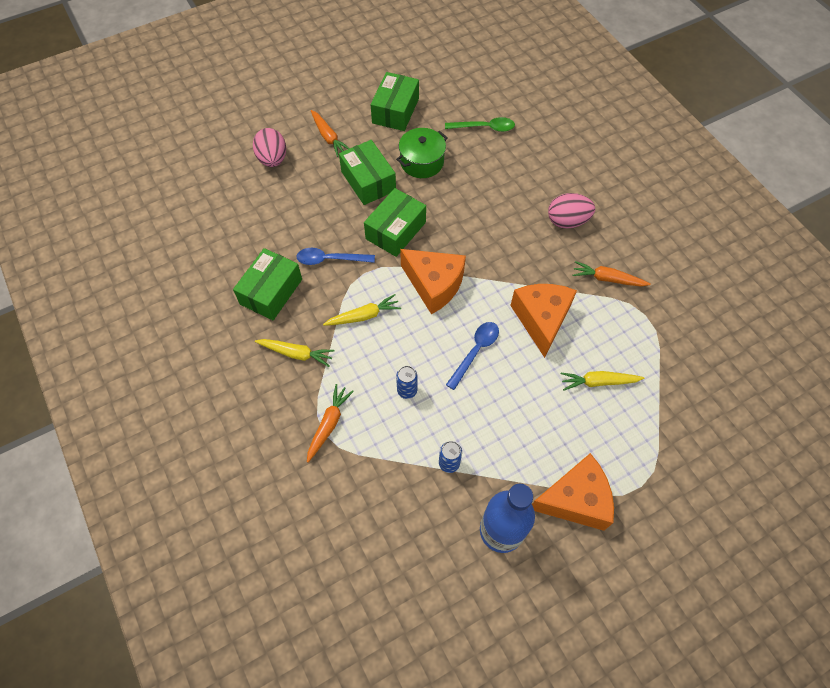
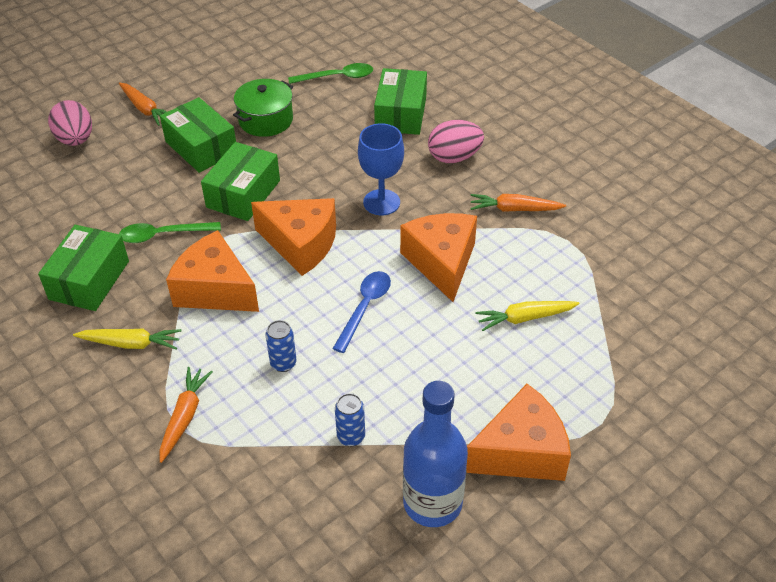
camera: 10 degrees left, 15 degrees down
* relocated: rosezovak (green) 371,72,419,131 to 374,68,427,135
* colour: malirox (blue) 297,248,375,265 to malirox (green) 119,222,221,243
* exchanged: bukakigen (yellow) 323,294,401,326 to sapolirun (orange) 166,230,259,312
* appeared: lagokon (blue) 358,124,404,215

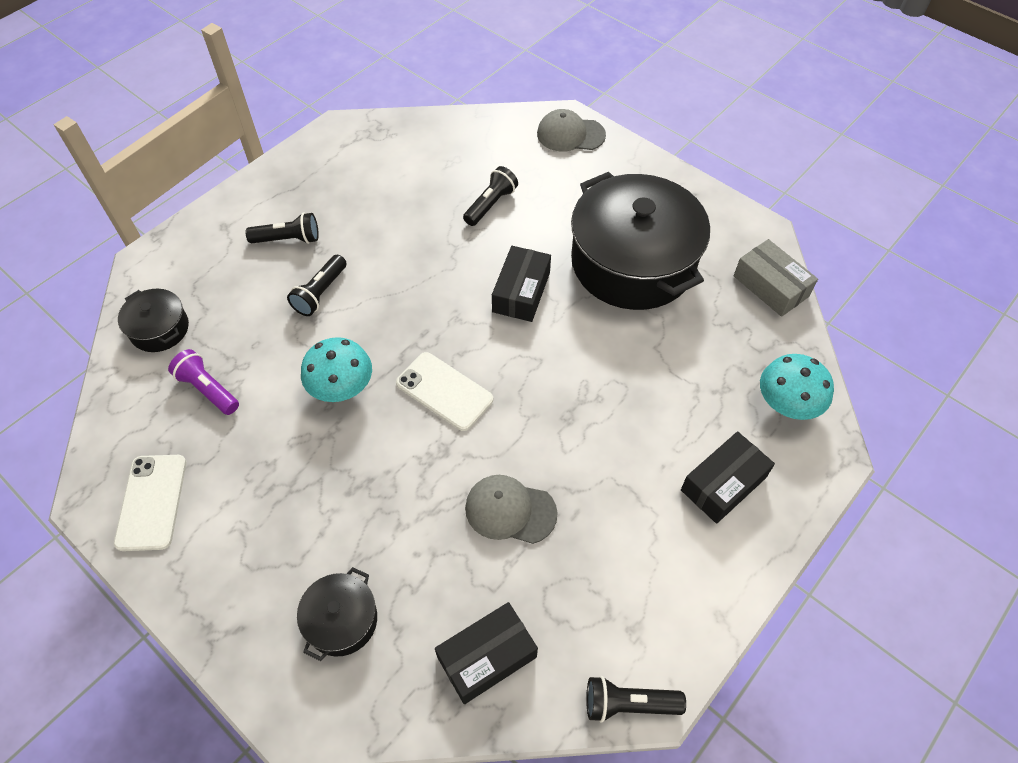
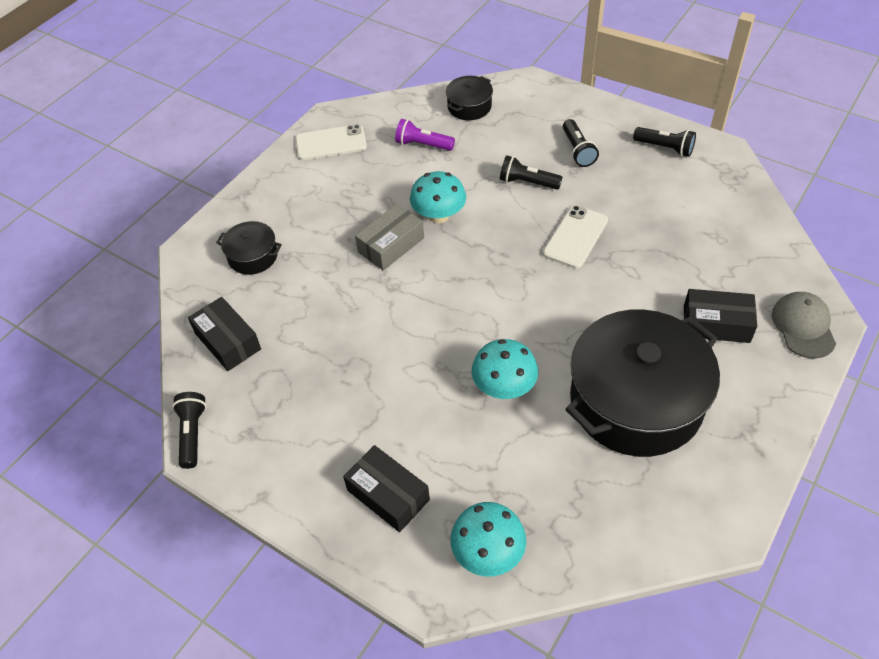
camera: 85 degrees right, 5 degrees down
* relocated: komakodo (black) 463,166,518,226 to 633,127,696,157
* relocated: rosezovak (grey) 734,239,818,317 to 355,204,424,270
* relocated: rosezovak (black) 492,246,551,322 to 684,289,757,343
* spun: komakodo (purple) 168,349,239,415 = 395,119,455,151 105 degrees counterclockwise
* relocated: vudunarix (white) 396,352,493,431 to 543,205,608,269
* missing: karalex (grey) 465,475,557,544
* appeared: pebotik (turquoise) 472,339,538,399

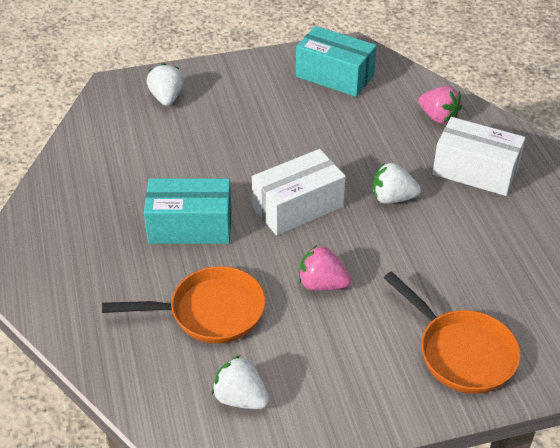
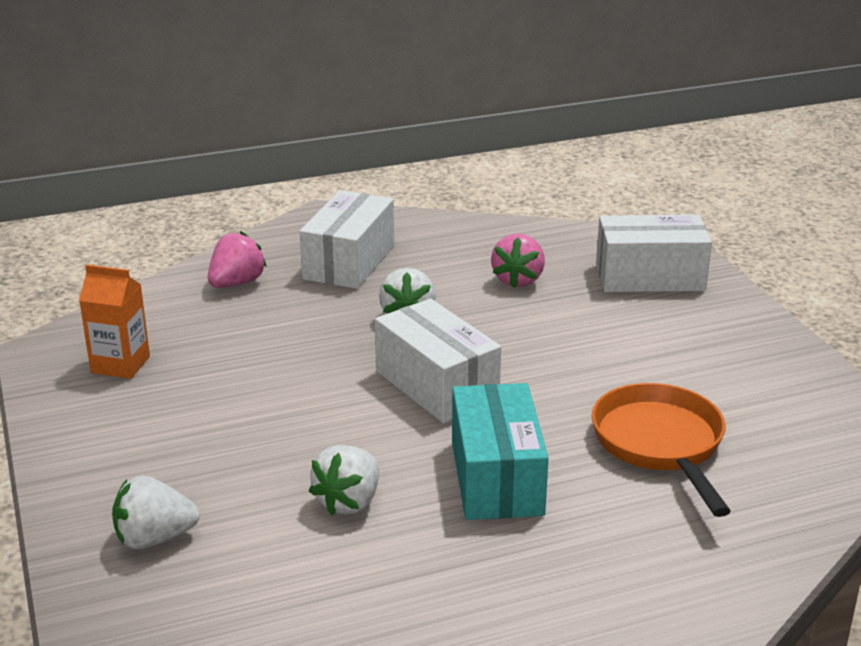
camera: 95 degrees left, 15 degrees down
* exchanged: rosezovak (turquoise) 296,26,377,97 to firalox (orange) 79,264,150,379
* relocated: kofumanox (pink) 299,245,351,291 to 491,234,545,288
* exchanged: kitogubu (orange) 384,271,521,394 to rosezovak (white) 596,215,712,292
* relocated: kofumanox (white) 212,355,269,409 to 309,445,379,515

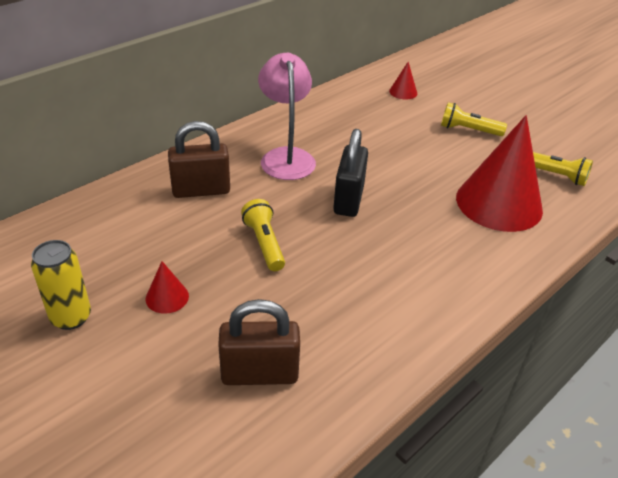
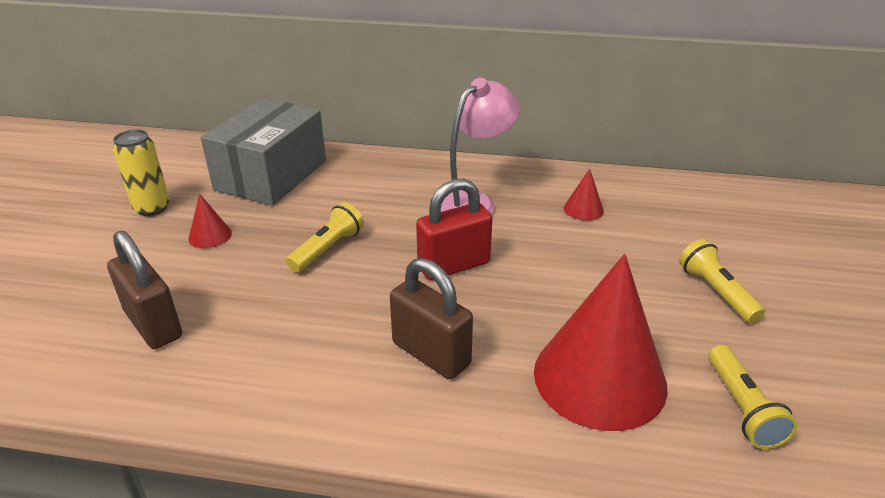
camera: 55 degrees right, 5 degrees down
* relocated: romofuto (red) 389,62,417,99 to 564,169,604,221
* relocated: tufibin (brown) 168,121,230,198 to 390,258,473,379
* colour: tufibin (black) 333,129,368,217 to tufibin (red) 416,179,493,280
* appeared: rosezovak (grey) 201,98,326,206

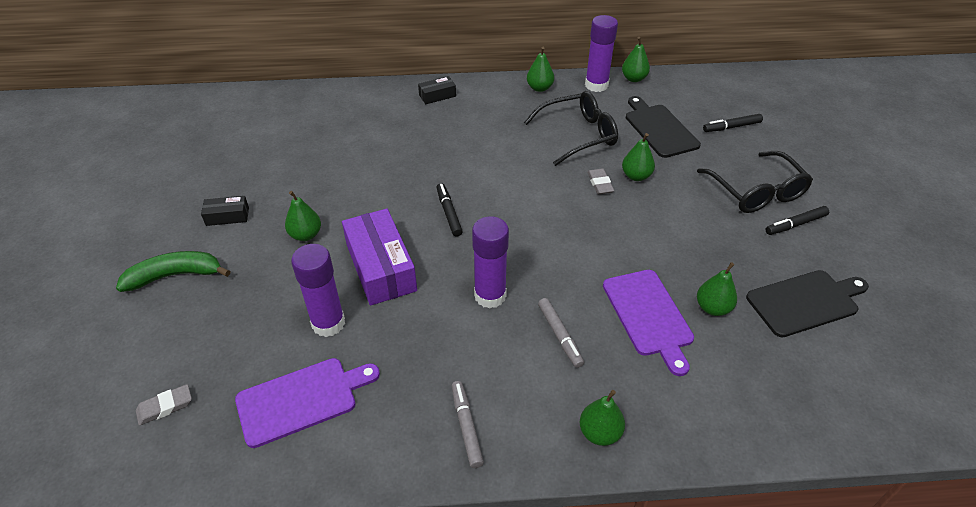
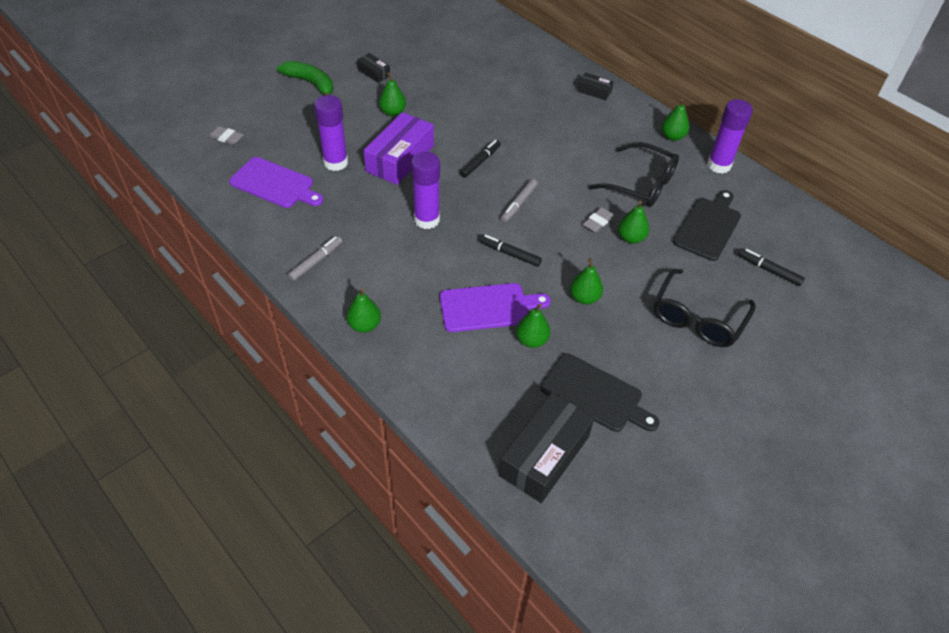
camera: 50 degrees right, 5 degrees up
* relocated: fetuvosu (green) 622,37,650,82 to 570,258,603,304
* relocated: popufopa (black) 765,206,829,235 to 479,234,542,267
* spun: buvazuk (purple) 603,270,694,376 = 440,283,551,332 135 degrees counterclockwise
* relocated: popufopa (grey) 538,298,584,368 to 501,179,538,222
* appeared: rosezovak (black) 499,393,594,503

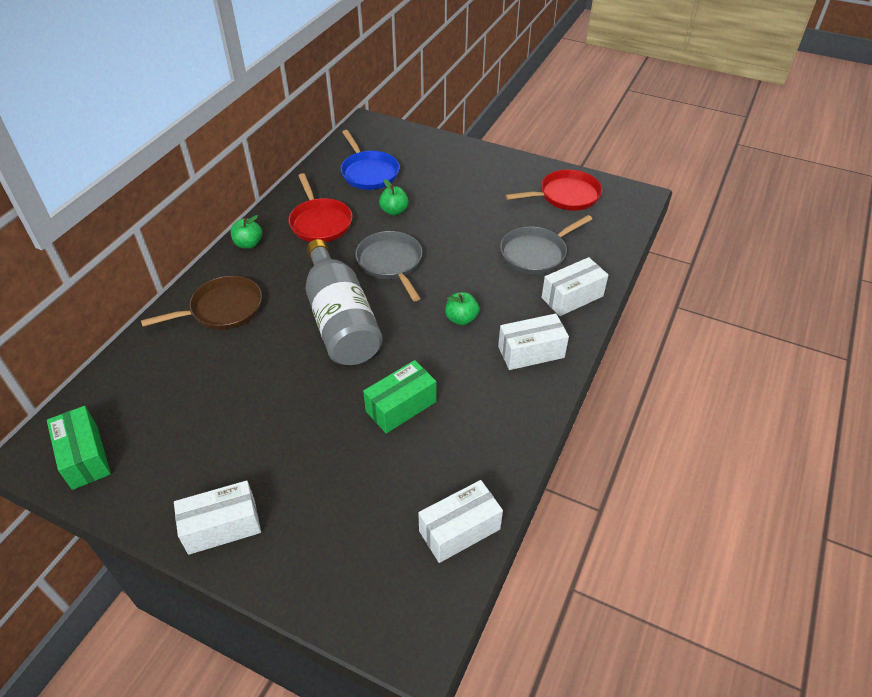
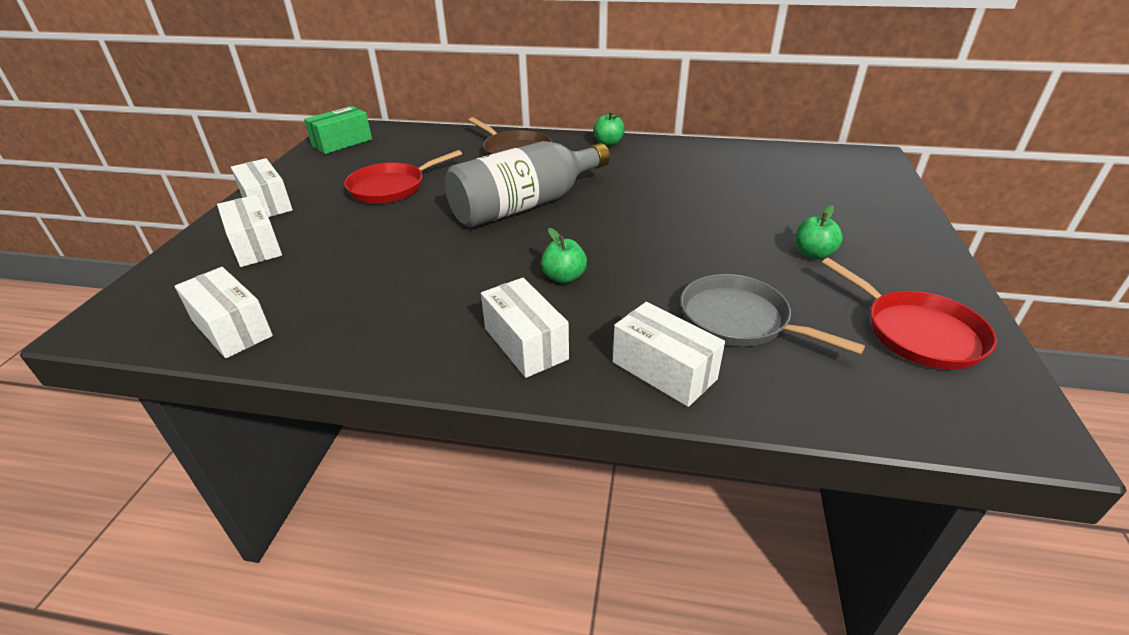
camera: 75 degrees right, 10 degrees down
* missing: kitogubu (blue) 340,130,400,190
* relocated: kitogubu (red) 288,173,352,242 to 344,150,462,204
* relocated: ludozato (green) 379,179,409,216 to 796,205,843,259
* missing: kitogubu (grey) 355,231,422,301
* missing: rosezovak (green) 363,360,436,434
* appeared: rosezovak (white) 217,194,282,267

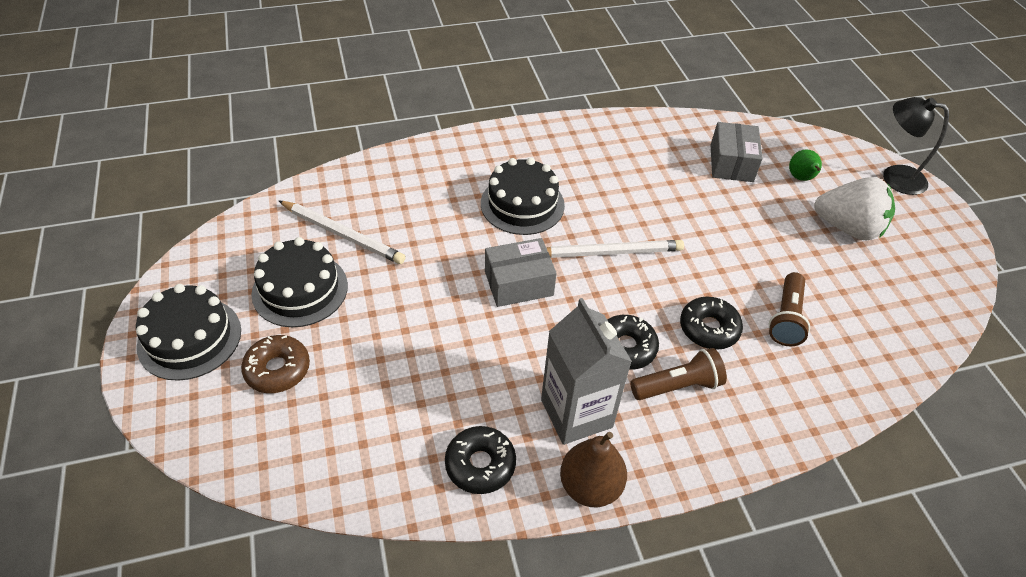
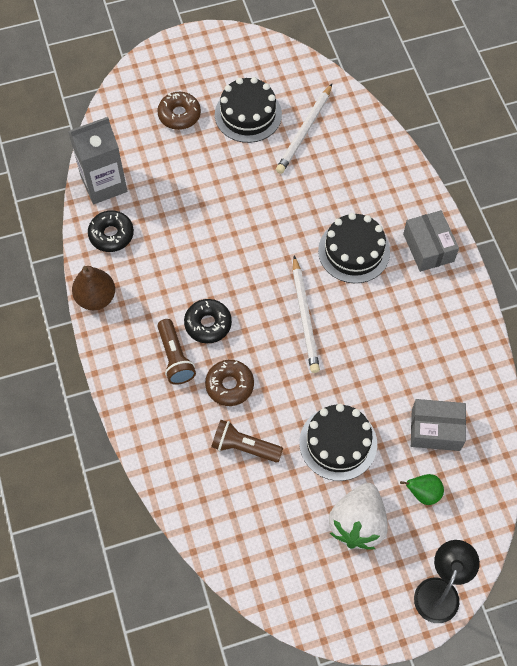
camera: 90 degrees right, 15 degrees up
* relocated: rosezovak (grey) 485,238,557,307 to 403,210,459,272
* relocated: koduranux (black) 136,284,241,381 to 299,404,377,481
* colour: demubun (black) 680,297,743,350 to demubun (brown) 205,360,254,406
* relocated: firalox (grey) 541,298,632,445 to 68,117,127,204

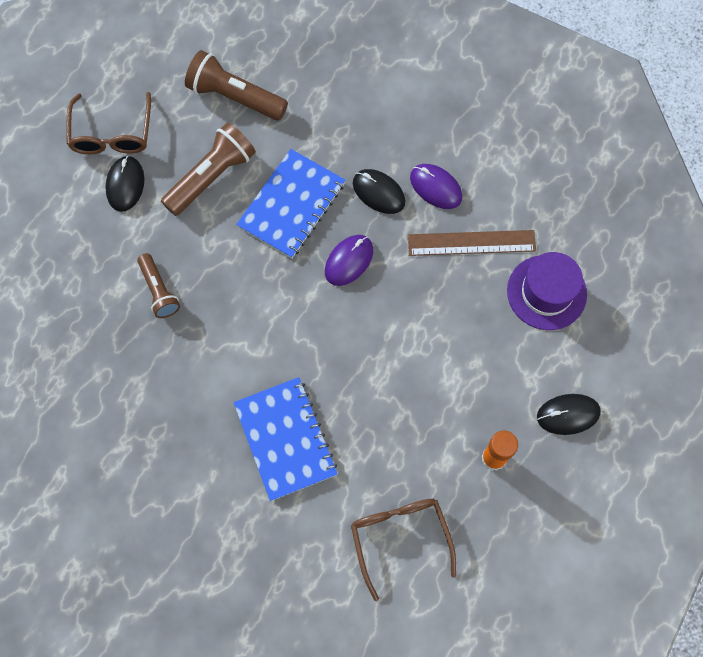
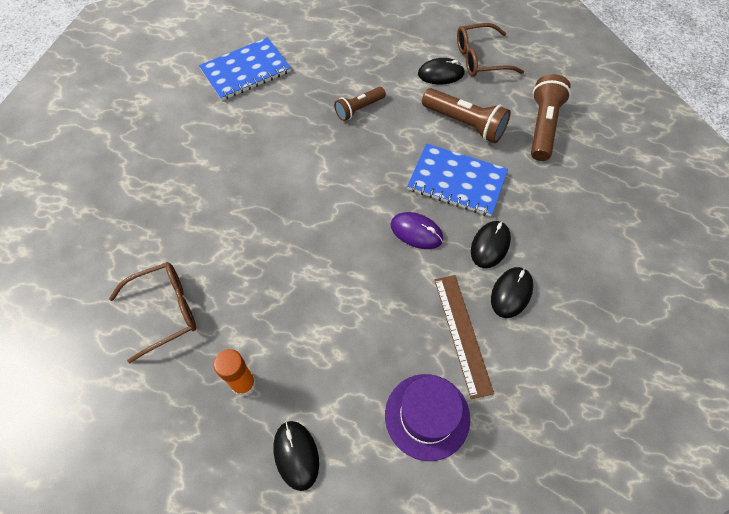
camera: 80 degrees right, 10 degrees down
* colour: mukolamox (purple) 410,164,462,209 to mukolamox (black) 491,267,533,318
* relocated: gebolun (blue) 233,377,338,501 to 199,37,291,101

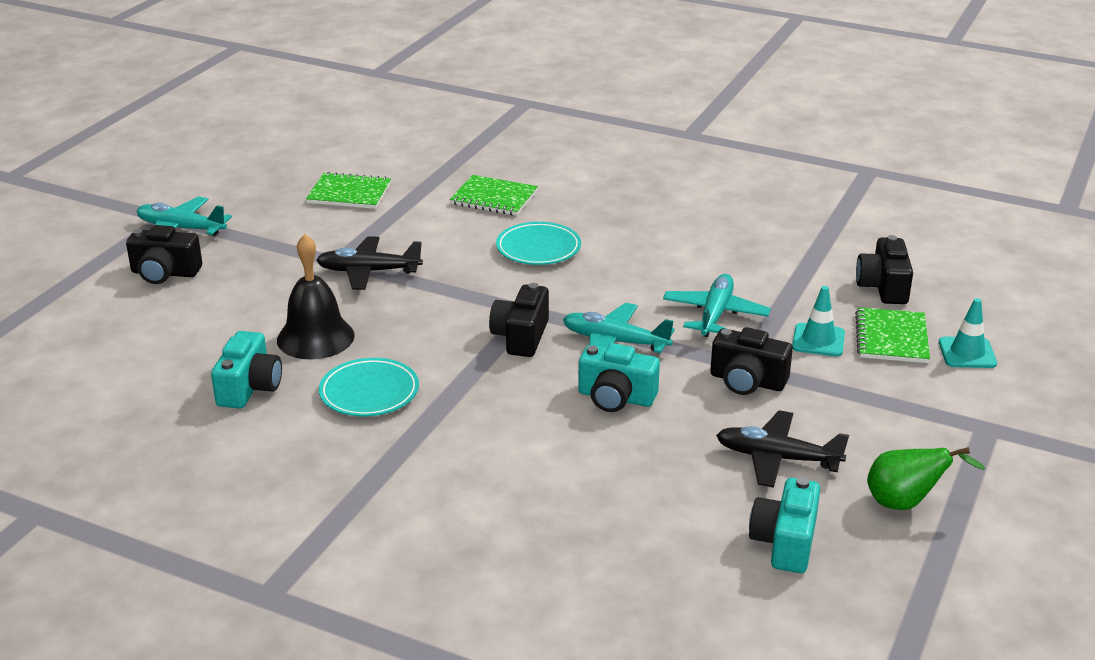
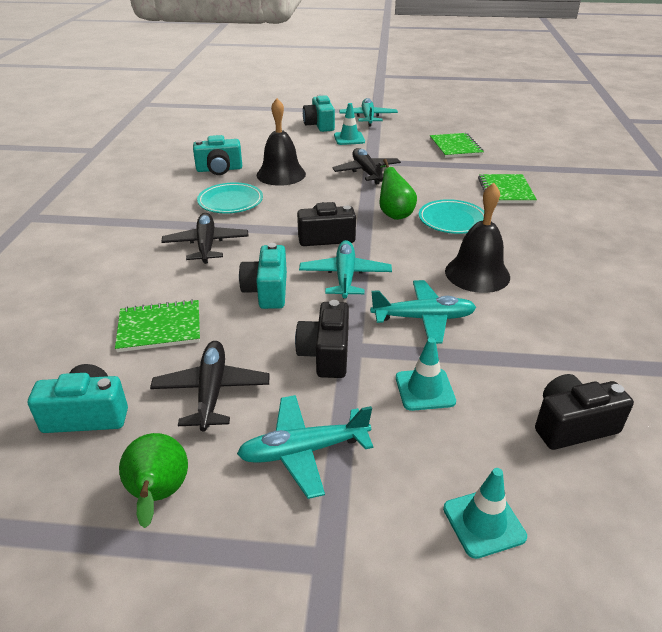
camera: 70 degrees right, 5 degrees up
* colour: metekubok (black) 126,225,202,284 to metekubok (turquoise) 303,94,335,132
* relocated: gebolun (green) 855,307,930,363 to 115,299,200,352
* appeared: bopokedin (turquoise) 334,103,365,145
* appeared: fetuvosu (green) 380,159,417,220
* appeared: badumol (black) 445,183,510,293
* appeared: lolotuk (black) 161,213,249,264
* appeared: lolotuk (turquoise) 237,395,373,499

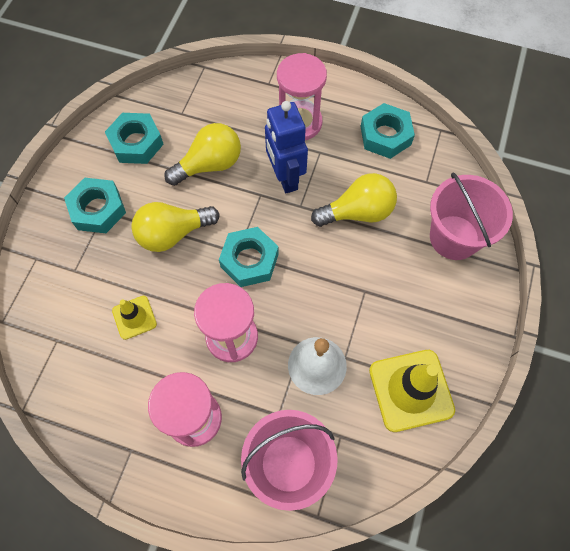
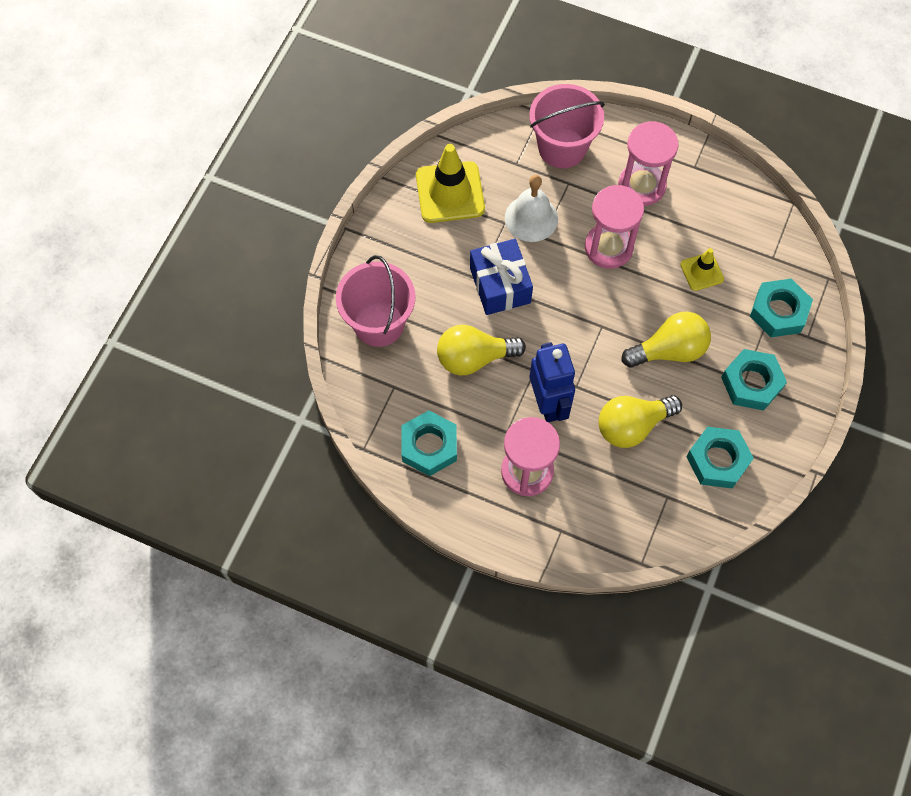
camera: 175 degrees left, 0 degrees up
* relocated: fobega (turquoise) 219,227,279,287 to 750,278,813,337
* appeared: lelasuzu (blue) 470,239,533,315

